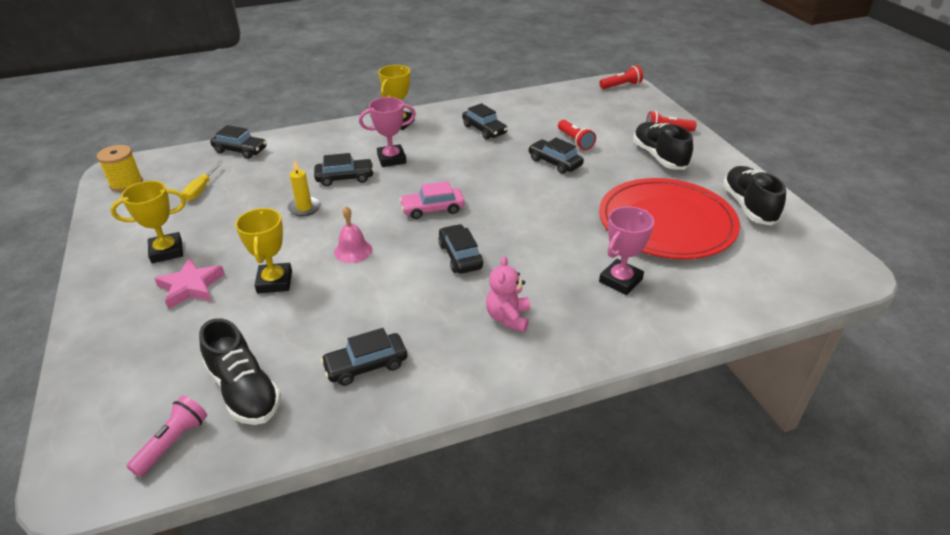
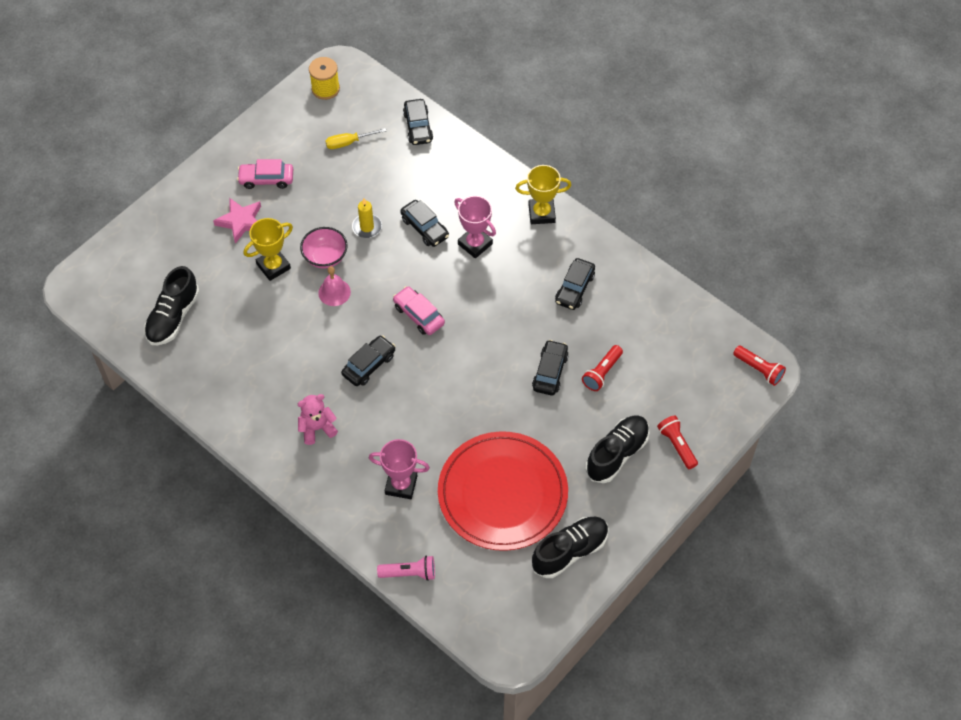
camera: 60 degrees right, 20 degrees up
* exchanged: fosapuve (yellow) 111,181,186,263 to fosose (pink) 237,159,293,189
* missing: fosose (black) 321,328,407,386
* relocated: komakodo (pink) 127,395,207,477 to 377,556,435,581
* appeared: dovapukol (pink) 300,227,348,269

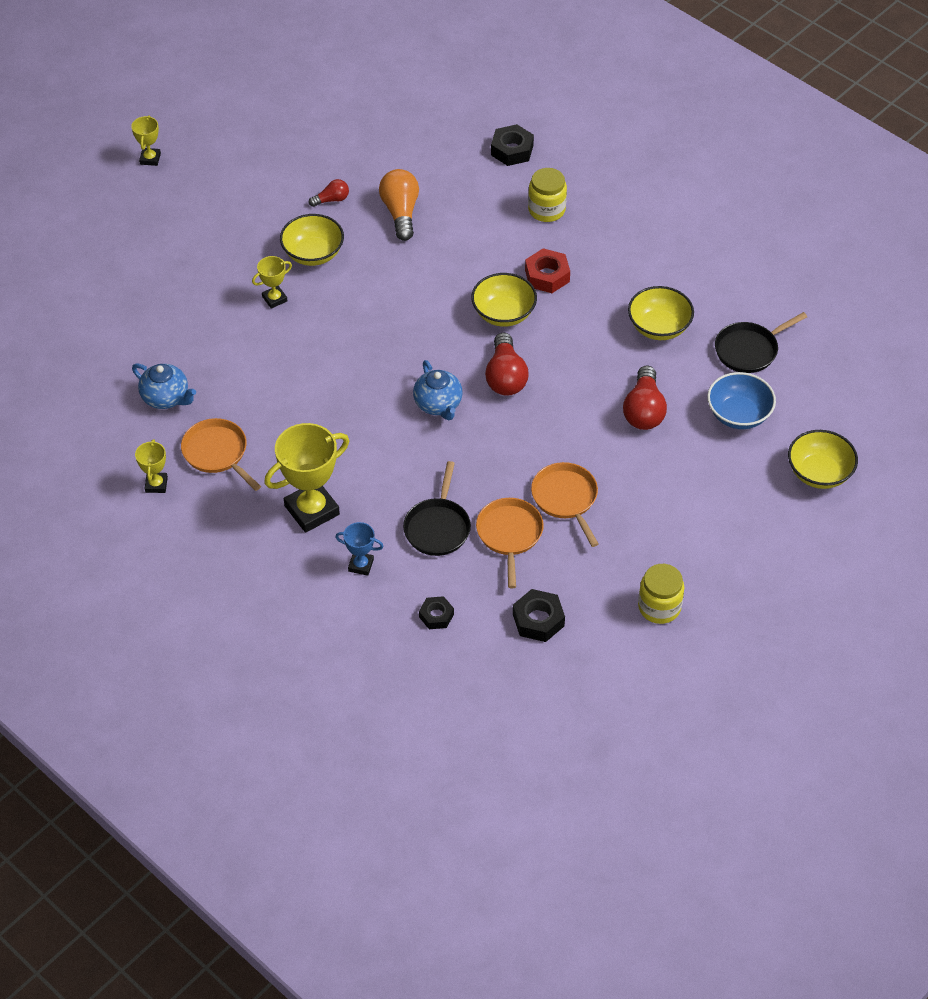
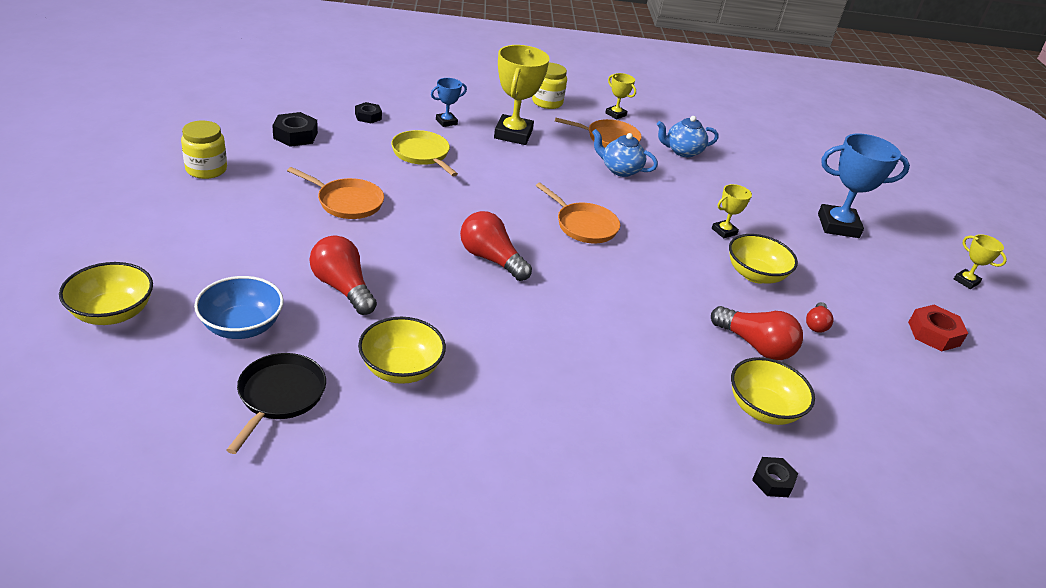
camera: 130 degrees right, 15 degrees down
* size: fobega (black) 491,124,534,166 = 752,457,798,497 x0.65
* relocated: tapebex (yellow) 528,168,567,222 to 532,63,567,109
* colour: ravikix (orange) 379,169,419,241 to ravikix (red) 711,306,803,360
* relocated: fobega (red) 525,248,570,293 to 908,305,968,352
* spun: fosapuve (yellow) 252,256,292,309 = 712,184,752,238 45 degrees clockwise
* relocated: dovapukol (yellow) 471,273,537,327 to 731,357,815,425
* relocated: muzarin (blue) 413,360,462,420 to 592,129,658,177
* colour: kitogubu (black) 403,461,471,556 to kitogubu (yellow) 391,130,458,176
* relocated: kitogubu (orange) 476,498,544,588 to 536,183,620,243
* appeared: fosapuve (blue) 818,133,910,238

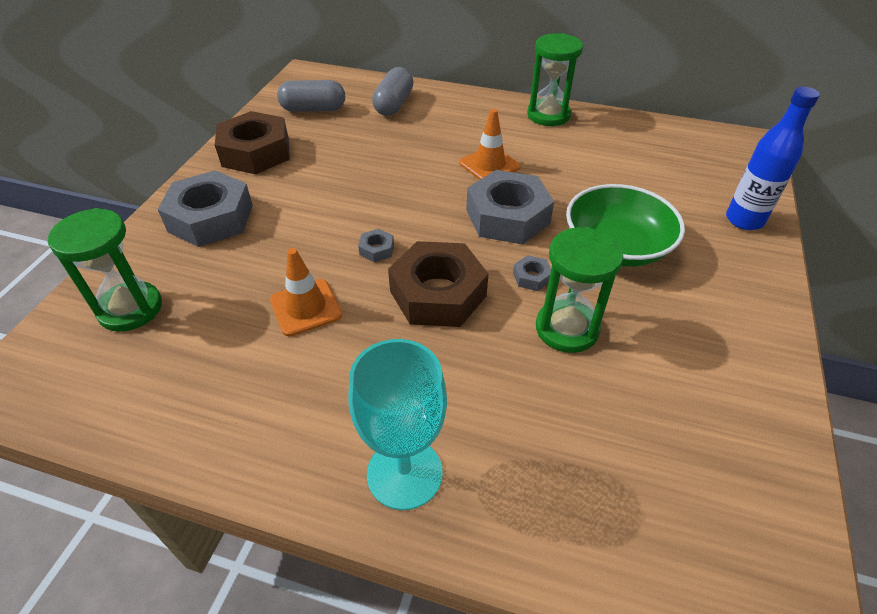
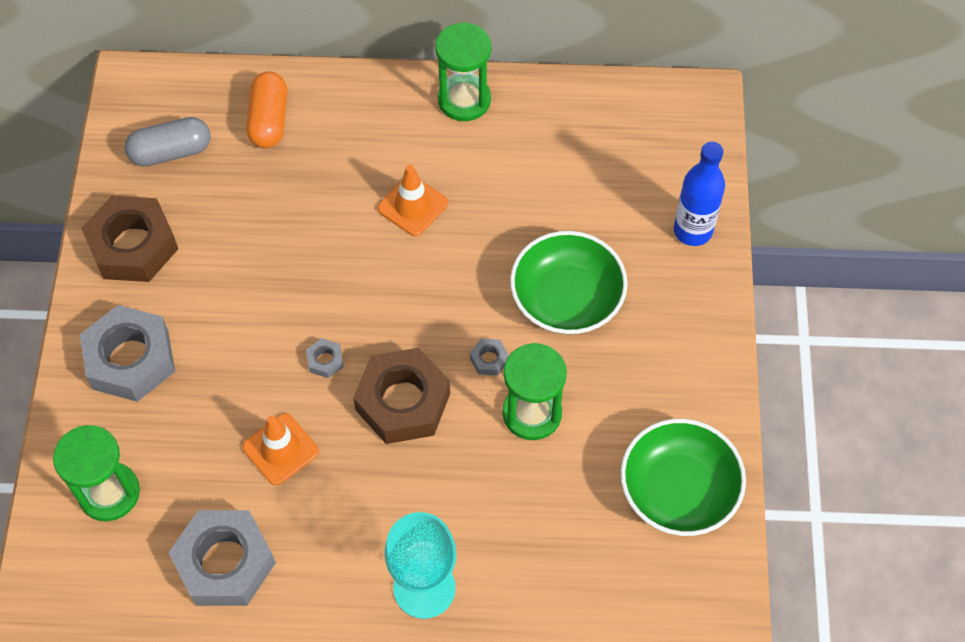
camera: 15 degrees left, 15 degrees up
* colour: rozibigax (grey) 372,67,413,116 to rozibigax (orange) 246,71,287,148
* relocated: fobega (grey) 466,170,554,244 to 168,510,276,606
* appeared: dovapukol (green) 621,419,746,536

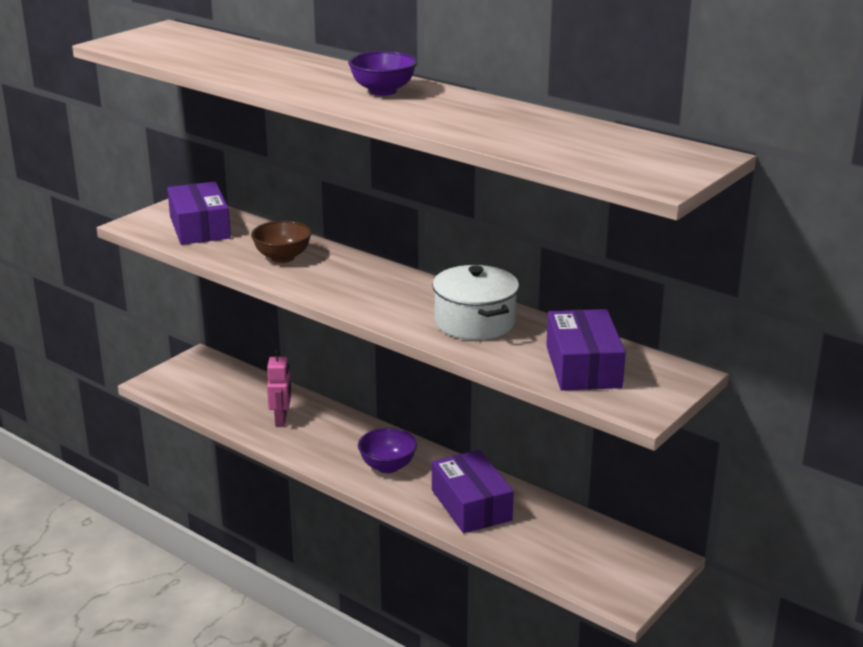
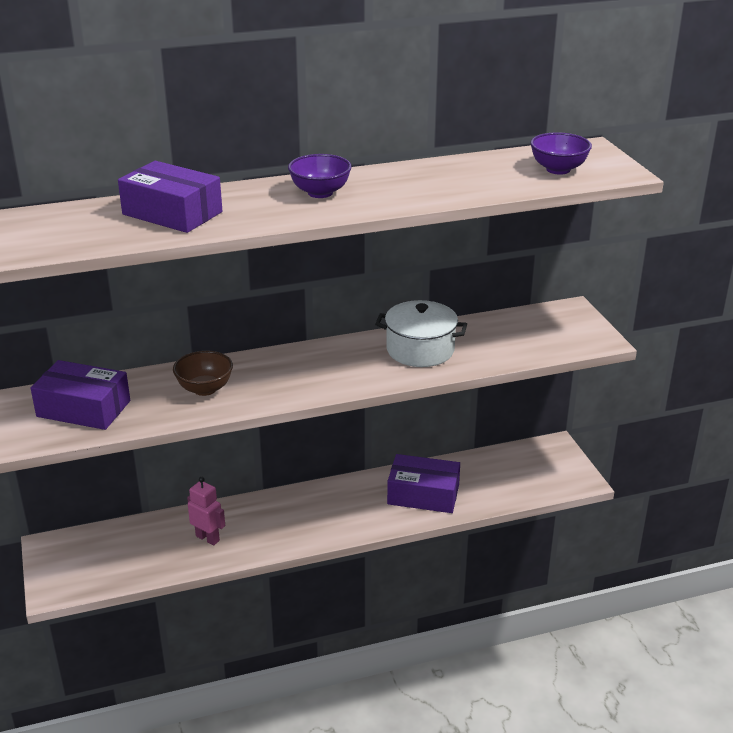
camera: 55 degrees left, 5 degrees up
* relocated: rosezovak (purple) 546,309,626,391 to 118,161,222,233
* relocated: dovapukol (purple) 358,428,417,473 to 530,132,592,175

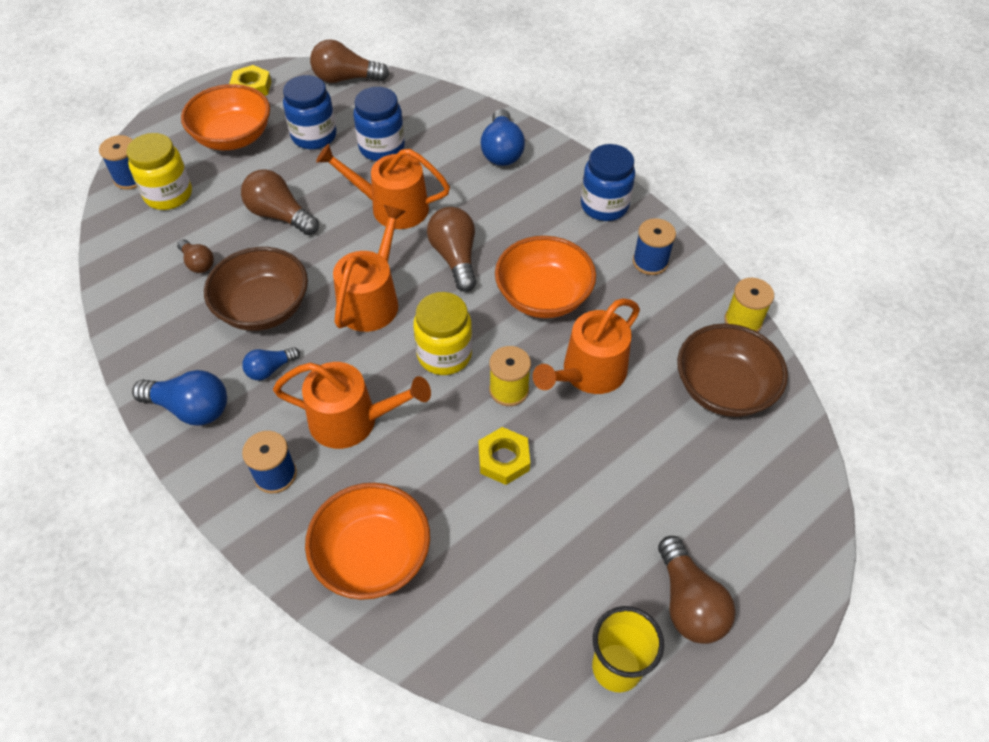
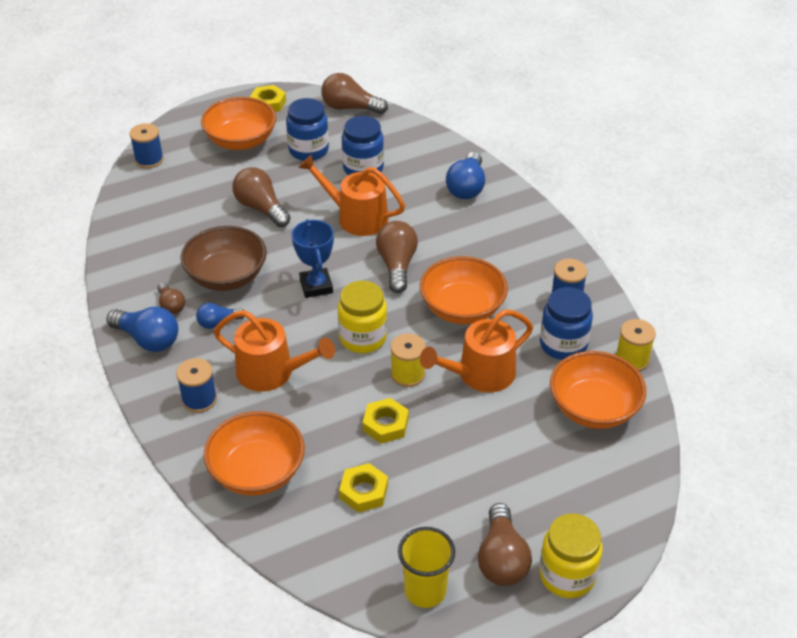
camera: 15 degrees right, 10 degrees down
* relocated: tapebex (yellow) 126,133,192,210 to 539,513,603,598
* relocated: tapebex (blue) 581,144,635,221 to 540,287,593,360
* exchanged: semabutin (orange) 333,205,406,332 to fosapuve (blue) 292,219,334,298
* relocated: ravikix (brown) 177,239,214,273 to 157,283,185,314
* colour: dovapukol (brown) 677,324,788,417 to dovapukol (orange) 550,351,646,429
* appeared: fobega (yellow) 339,463,388,513

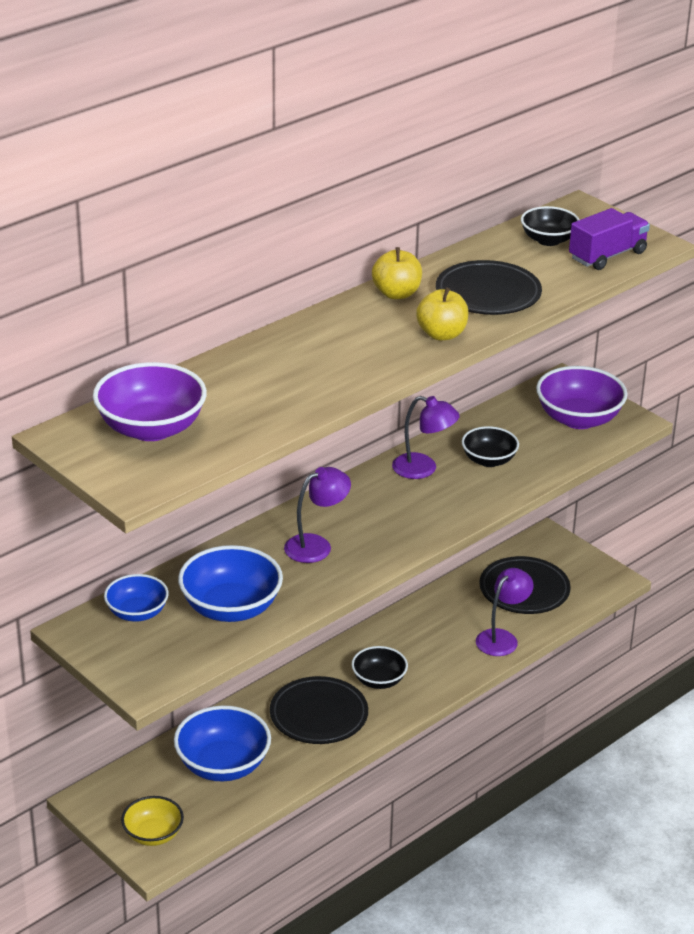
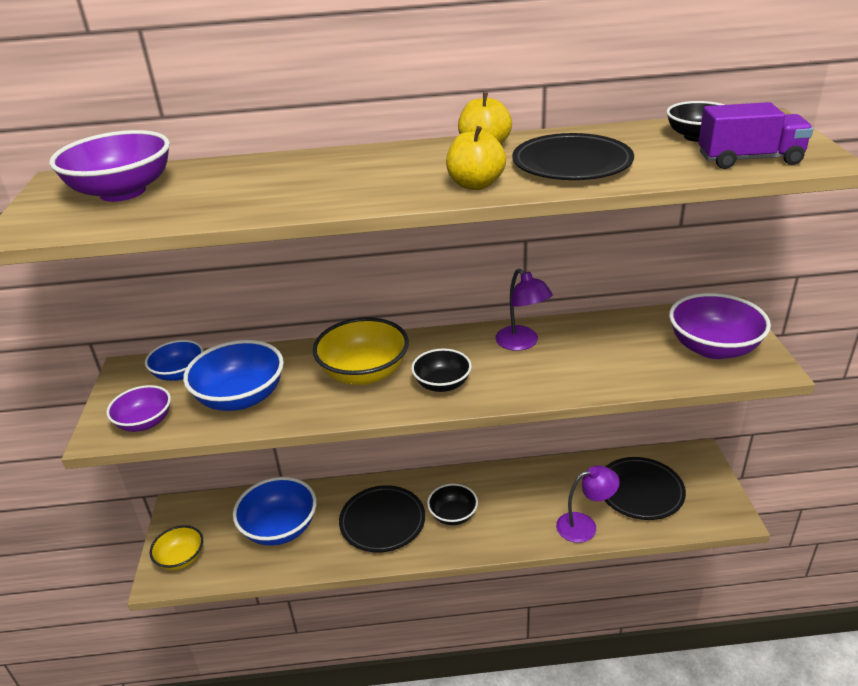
camera: 40 degrees right, 0 degrees up
* relocated: dovapukol (black) 462,426,519,467 to 411,348,472,392
* exchanged: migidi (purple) 284,467,351,563 to dovapukol (yellow) 313,317,409,385
* appeared: dovapukol (purple) 106,385,171,432

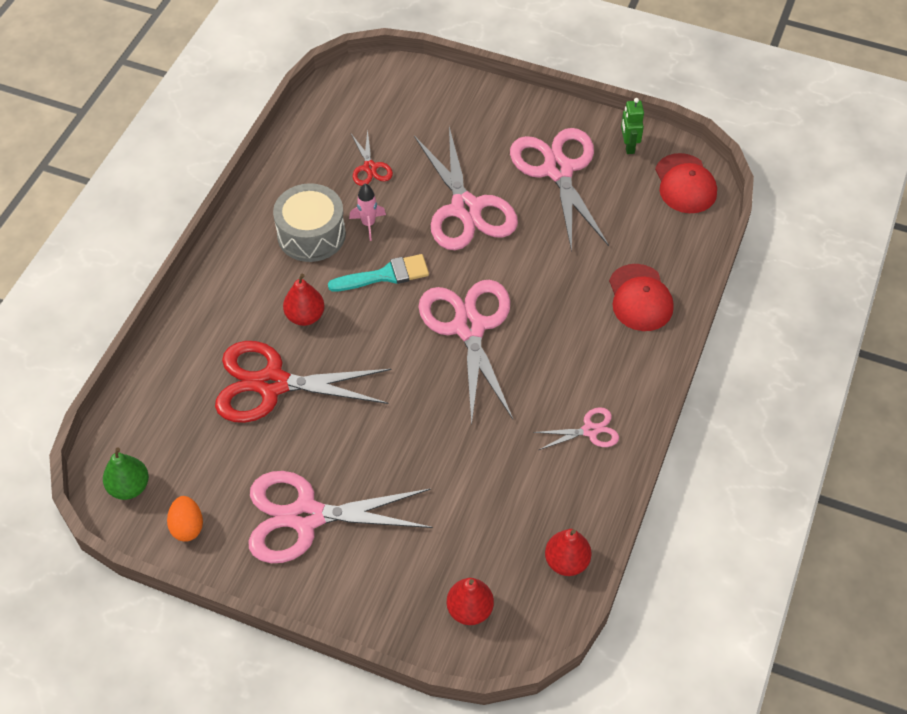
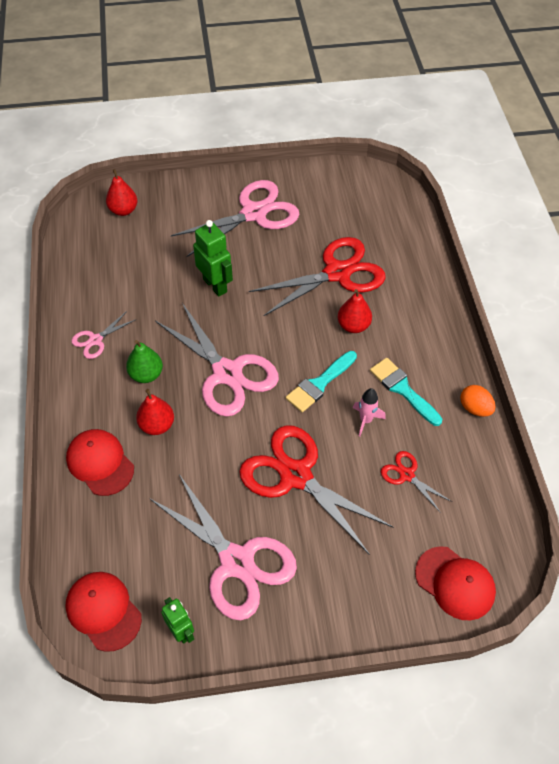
camera: 150 degrees right, 0 degrees up
* colour: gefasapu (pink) 414,127,518,250 to gefasapu (red) 239,425,394,555
* exchanged: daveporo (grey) 273,183,346,262 to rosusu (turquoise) 370,358,442,426
* relocated: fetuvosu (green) 103,447,149,500 to 126,340,163,383
* relocated: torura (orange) 167,496,203,542 to 461,385,495,417
* relocated: fetuvosu (red) 545,529,592,576 to 136,389,174,435
* appeared: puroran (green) 193,220,233,296
* appeared: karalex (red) 415,546,496,620

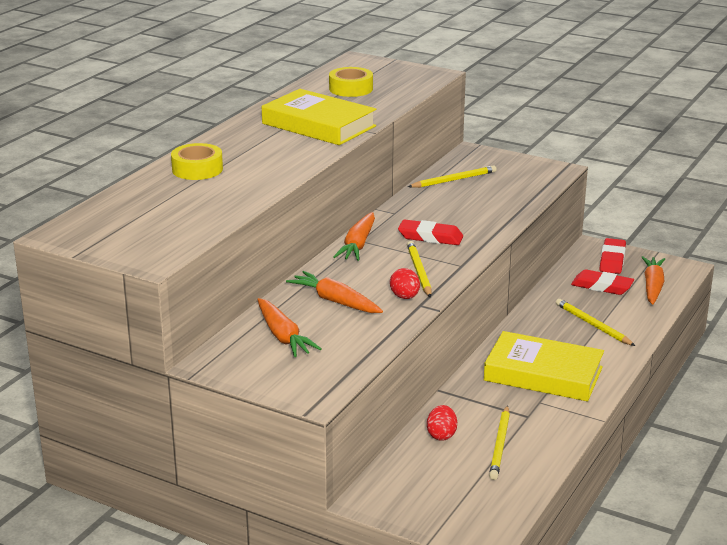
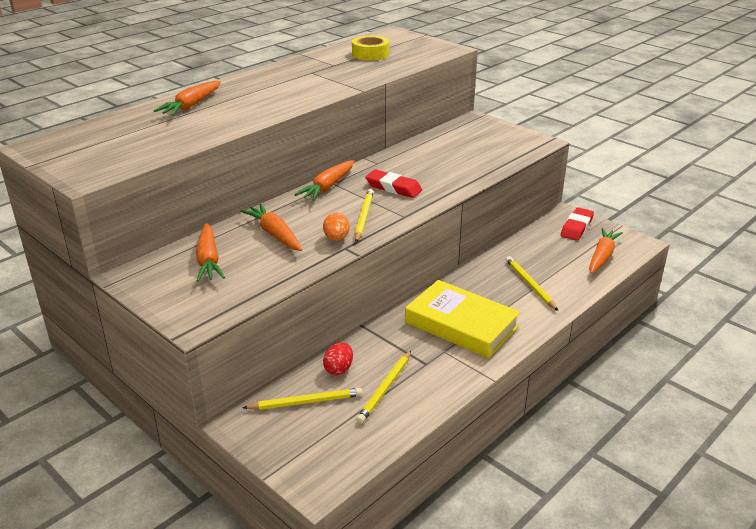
camera: 15 degrees right, 5 degrees up
* missing: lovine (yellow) 262,89,376,145
* exchanged: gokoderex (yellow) 171,143,223,180 to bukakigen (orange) 154,81,221,116
* relocated: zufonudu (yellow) 408,165,497,188 to 242,388,363,410
* colour: torura (red) 390,268,420,299 to torura (orange) 323,213,350,241
* missing: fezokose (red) 571,269,634,295

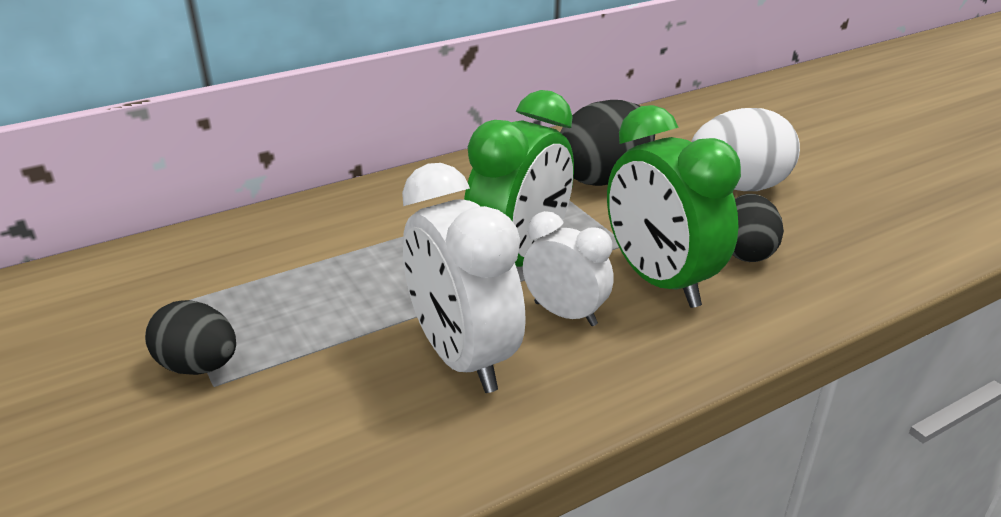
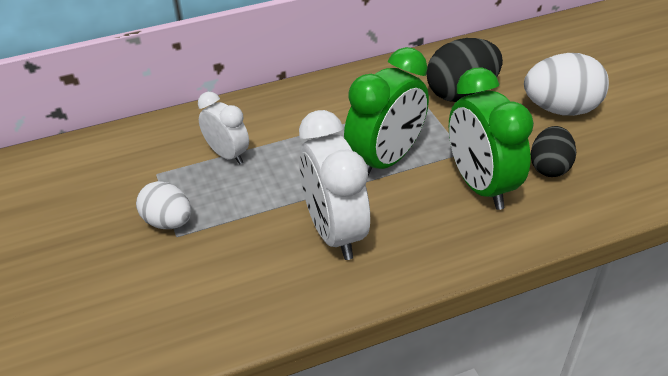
camera: 10 degrees right, 10 degrees up
* relocated: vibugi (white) 523,211,614,326 to 198,92,249,165
* colour: torura (black) 145,300,236,375 to torura (white) 136,181,191,229

